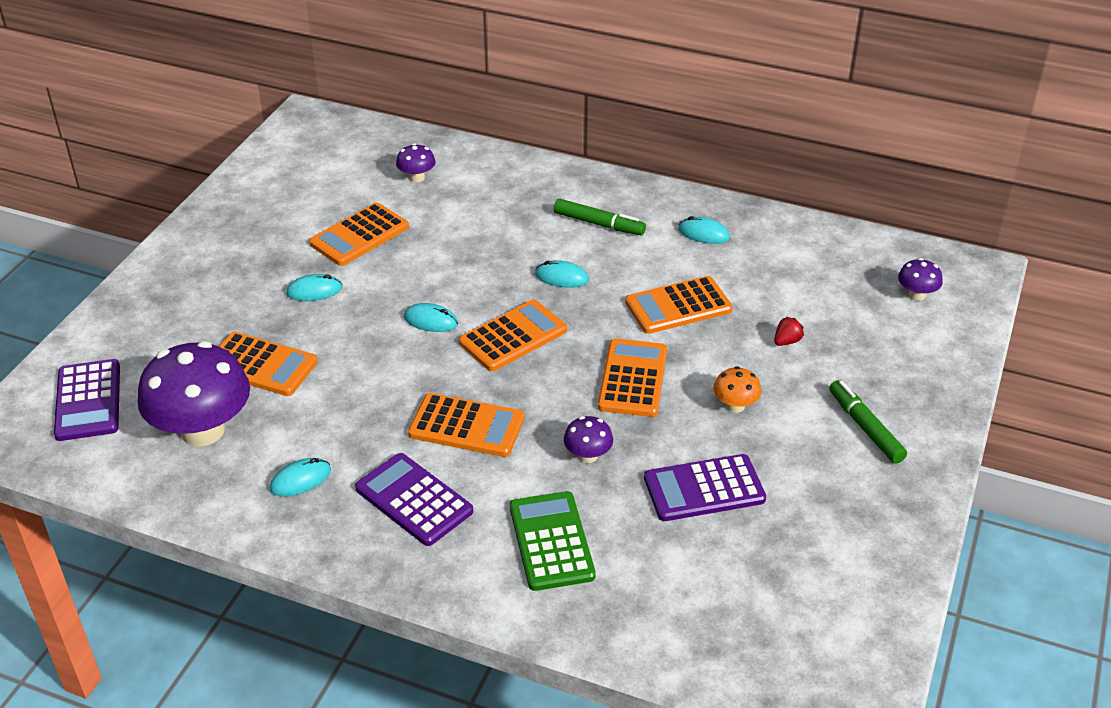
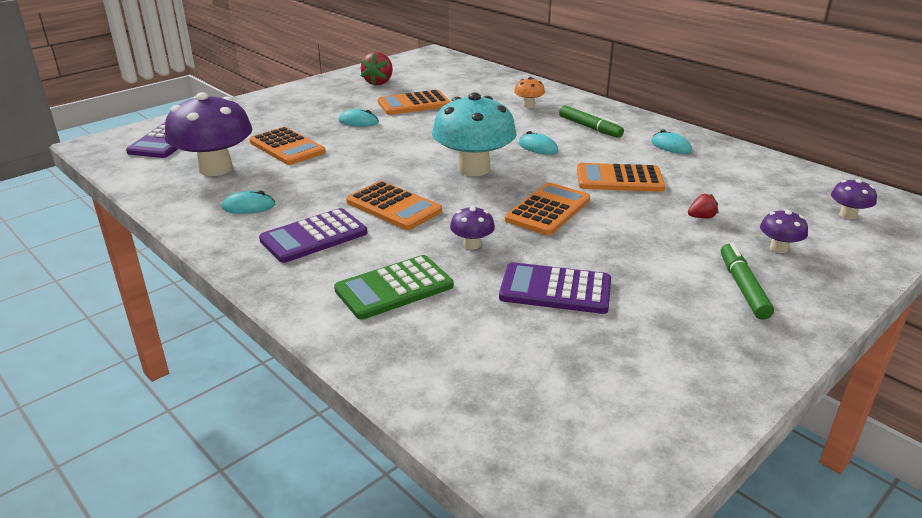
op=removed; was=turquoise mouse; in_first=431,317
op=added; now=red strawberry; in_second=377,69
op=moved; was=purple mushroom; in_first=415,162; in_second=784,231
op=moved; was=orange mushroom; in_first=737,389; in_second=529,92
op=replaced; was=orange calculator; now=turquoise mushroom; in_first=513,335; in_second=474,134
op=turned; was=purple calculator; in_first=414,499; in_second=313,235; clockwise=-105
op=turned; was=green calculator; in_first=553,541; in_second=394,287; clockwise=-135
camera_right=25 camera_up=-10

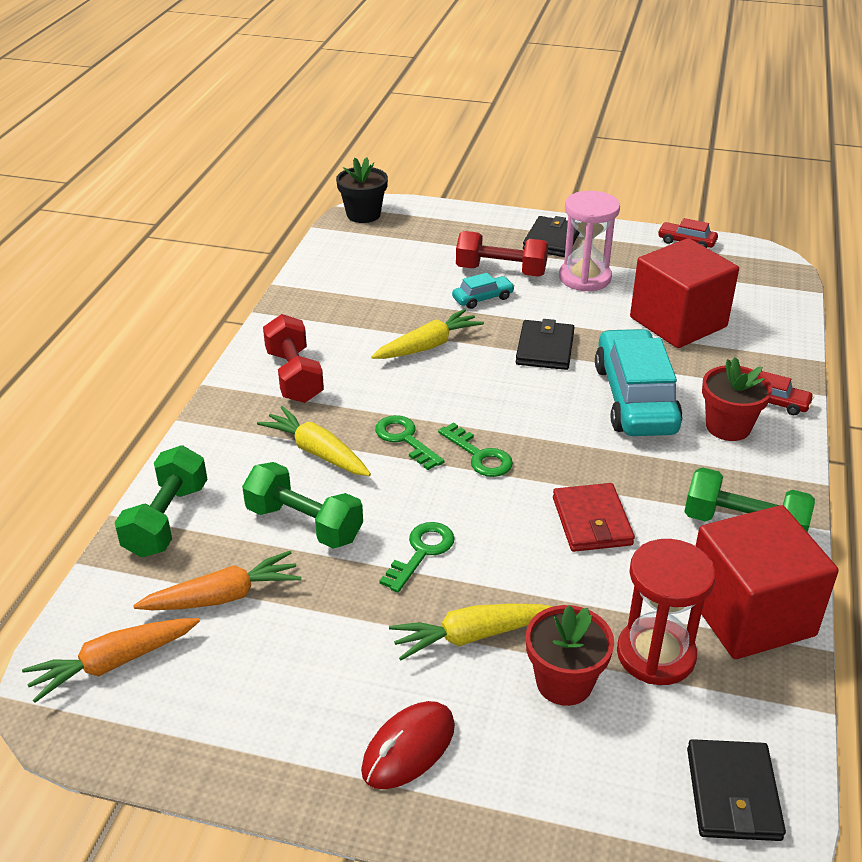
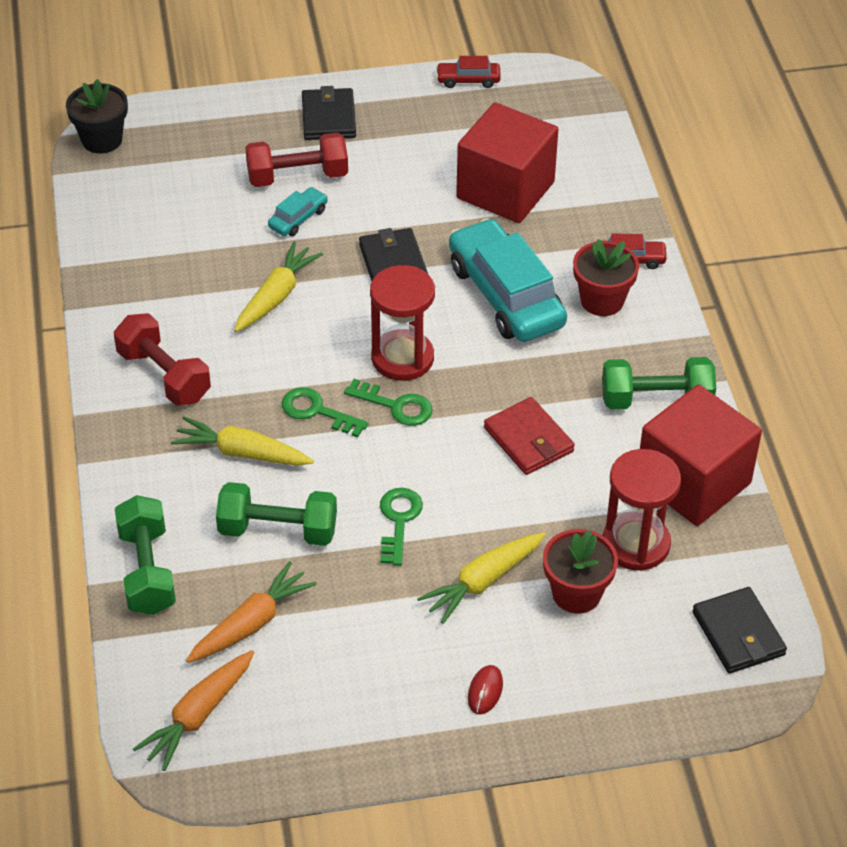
op=removed; was=pink hourglass; in_first=589,241
op=added; now=red hourglass; in_second=402,323
op=resized; was=red mouse; in_first=408,745; in_second=485,689; ratio=0.59
camera_right=-25 camera_up=10

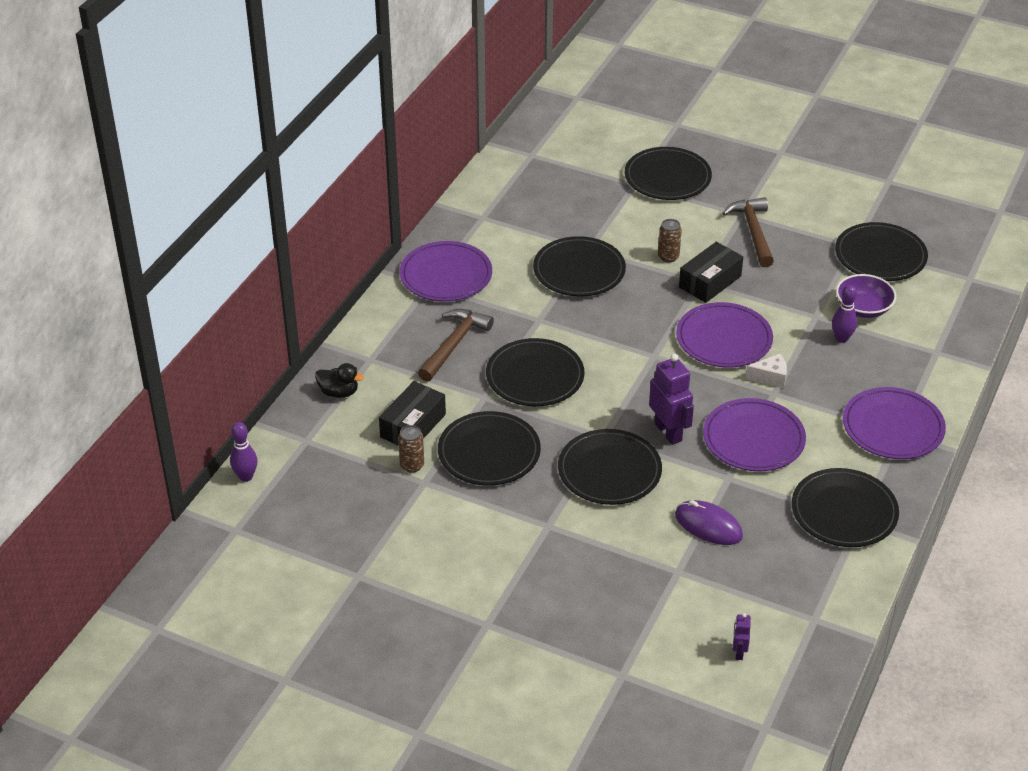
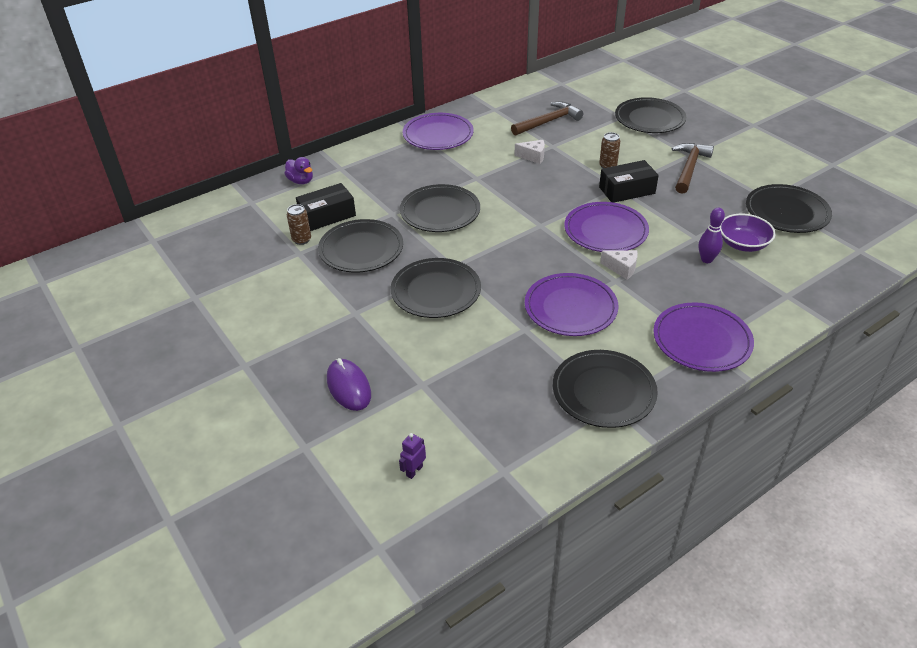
op=removed; was=purple bowling pin; in_first=243,452
op=removed; was=purple robot; in_first=671,399
op=moved; was=brown hammer; in_first=456,345; in_second=547,119
op=moved; was=purple mouse; in_first=709,522; in_second=349,384
op=replaced; was=black plate; now=white cheese; in_first=579,266; in_second=529,152
op=recoloured; was=black duck; now=purple duck; in_first=339,380; in_second=298,170
camera_right=30 camera_up=0

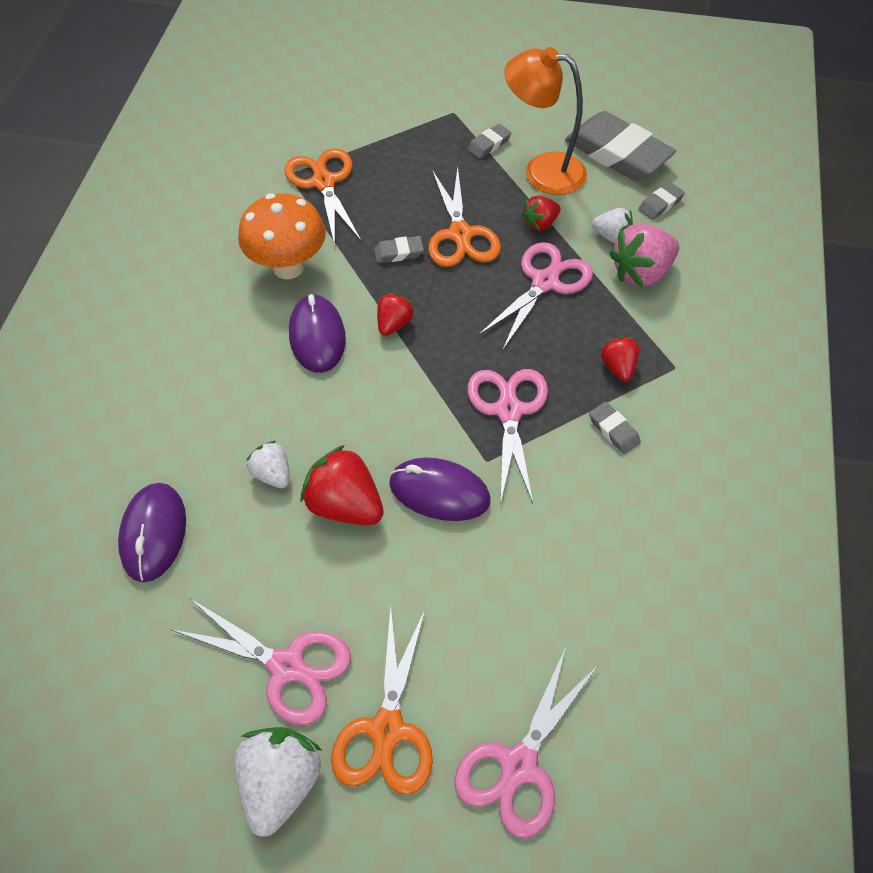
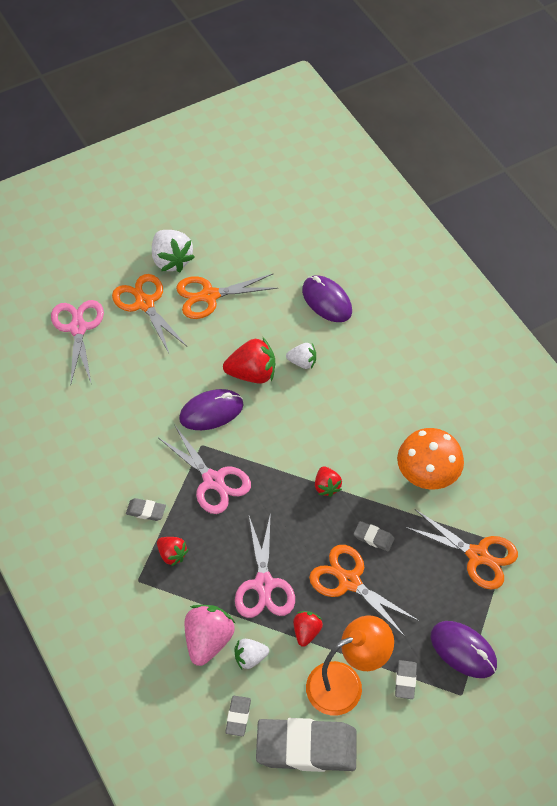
op=moved; was=purple mouse; in_first=317,333; in_second=464,649
op=recoloured; was=pink scissors; now=orange scissors; in_first=261,662; in_second=227,296
op=turned; was=grey eraser; in_first=399,249; in_second=374,536; clockwise=75
camera_right=140 camera_up=0

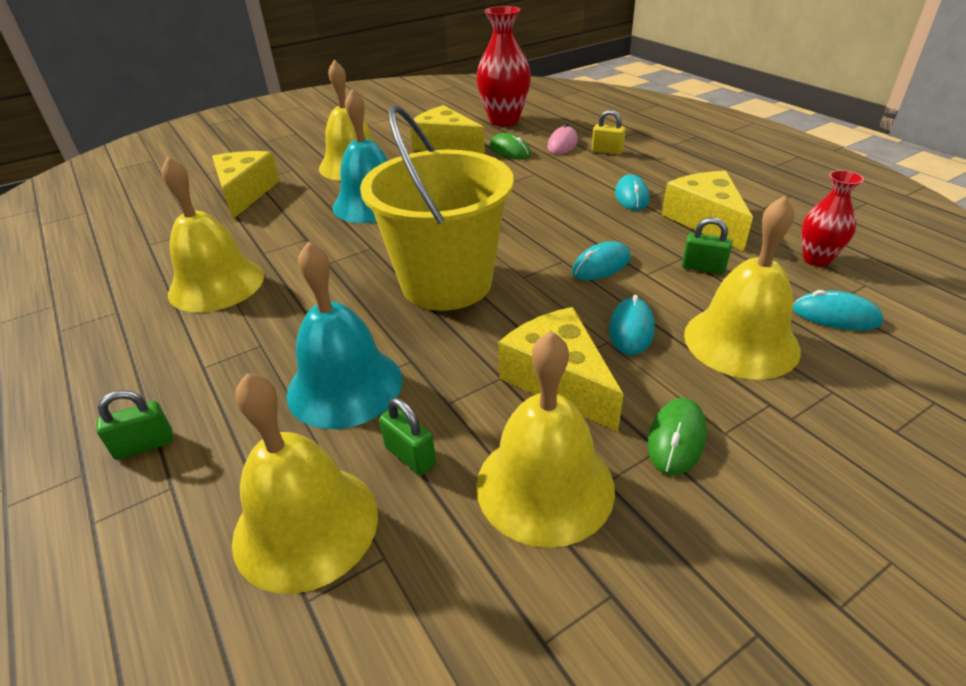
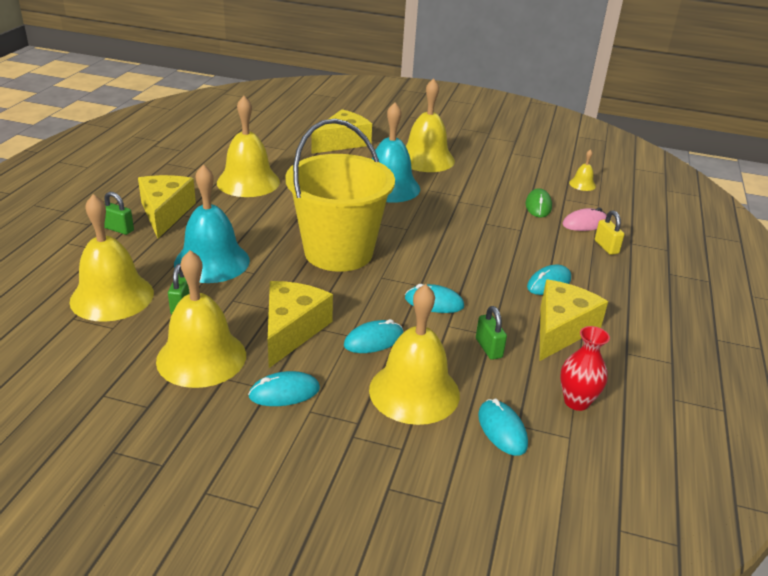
op=moved; was=yellow cheese; in_first=447,129; in_second=167,206
op=replaced; was=red vase; now=yellow bell; in_first=503,66; in_second=582,170
op=recoloured; was=green mouse; now=turquoise mouse; in_first=677,436; in_second=284,388
camera_right=45 camera_up=-5

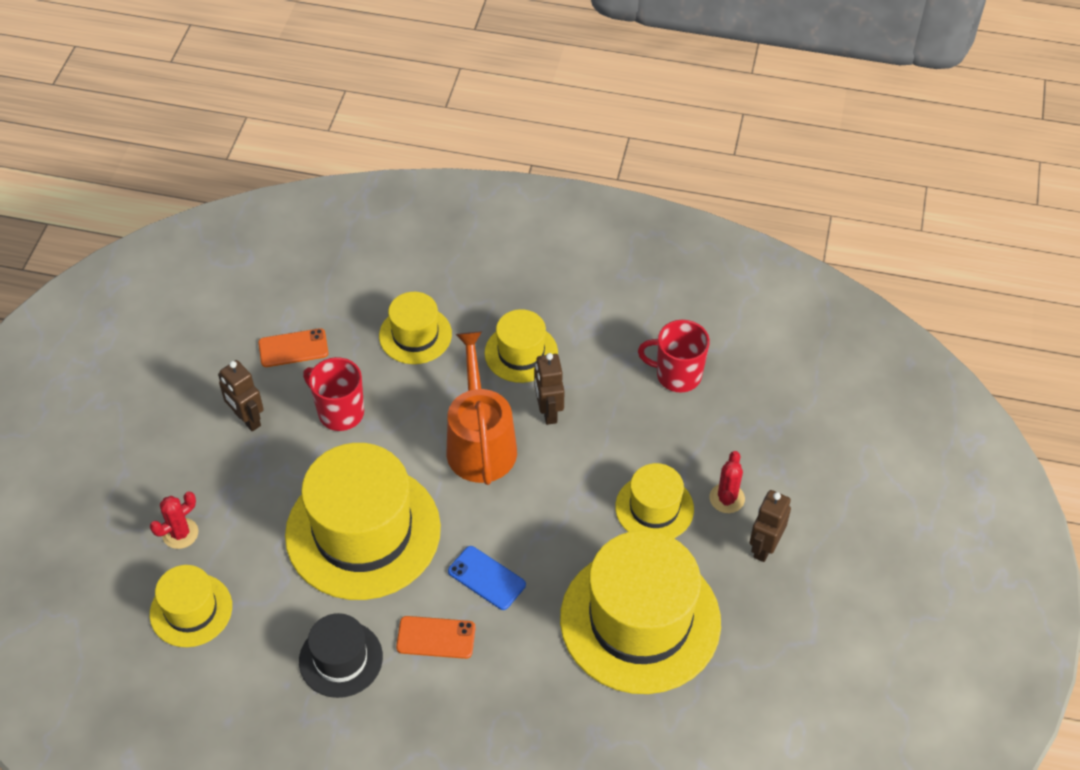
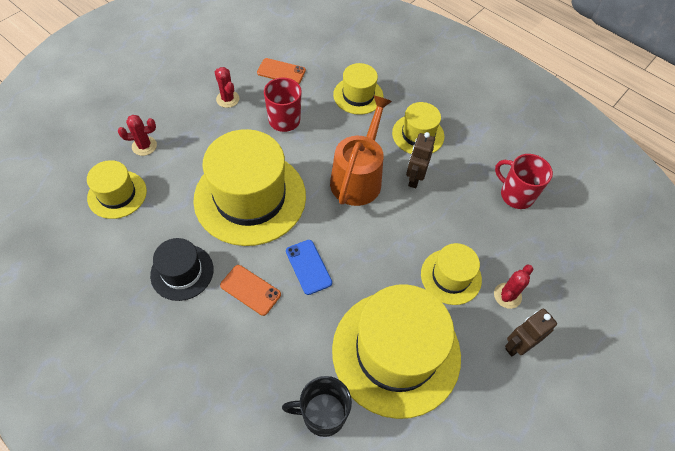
op=added; now=black mug; in_second=317,406
op=replaced; was=brown robot; now=red cactus; in_first=241,396; in_second=227,87
camera_right=25 camera_up=5

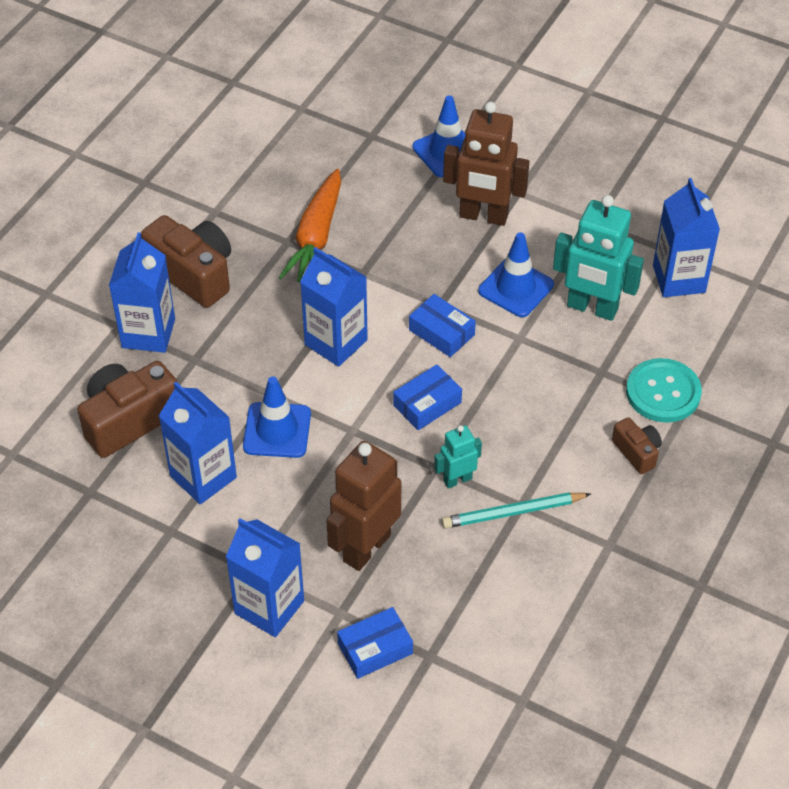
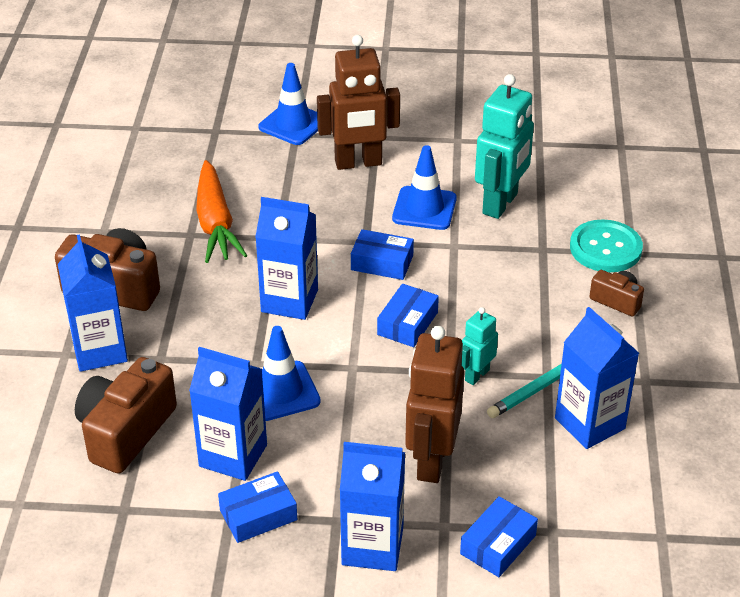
op=added; now=blue box; in_second=257,507
op=moved; was=blue carton; in_first=686,237; in_second=597,378
op=turned; was=turquoise robot; in_first=598,258; in_second=504,146; clockwise=-60
camera_right=-25 camera_up=-10

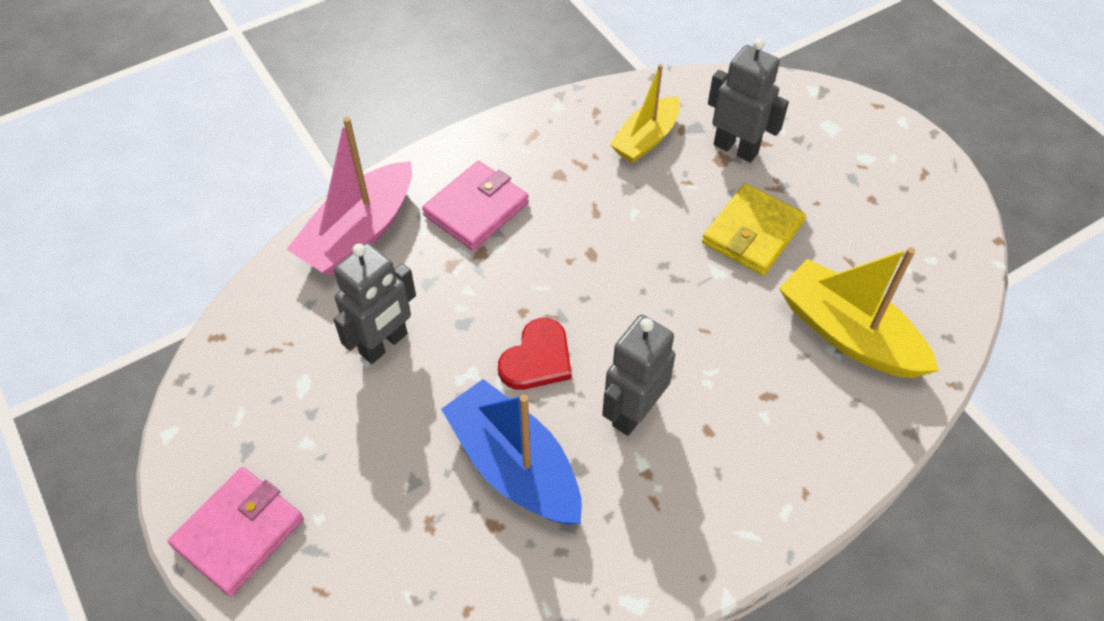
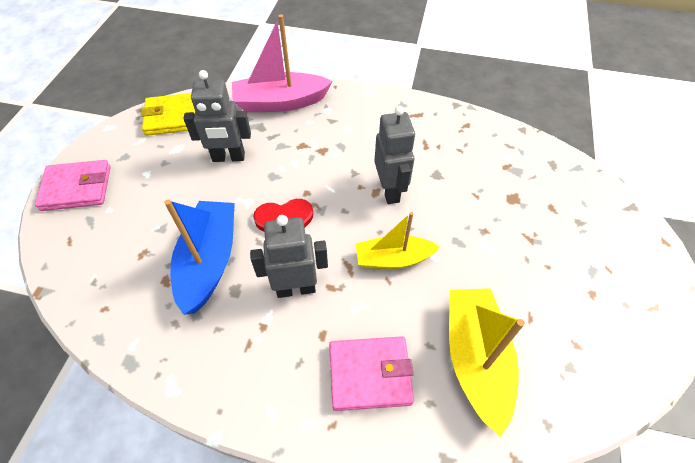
op=moved; was=pink wallet; in_first=475,206; in_second=371,373
op=moved; was=yellow boat; in_first=645,113; in_second=398,240
op=moved; was=yellow wallet; in_first=754,229; in_second=168,114
op=moved; was=grey robot; in_first=748,100; in_second=394,155
camera_right=45 camera_up=0

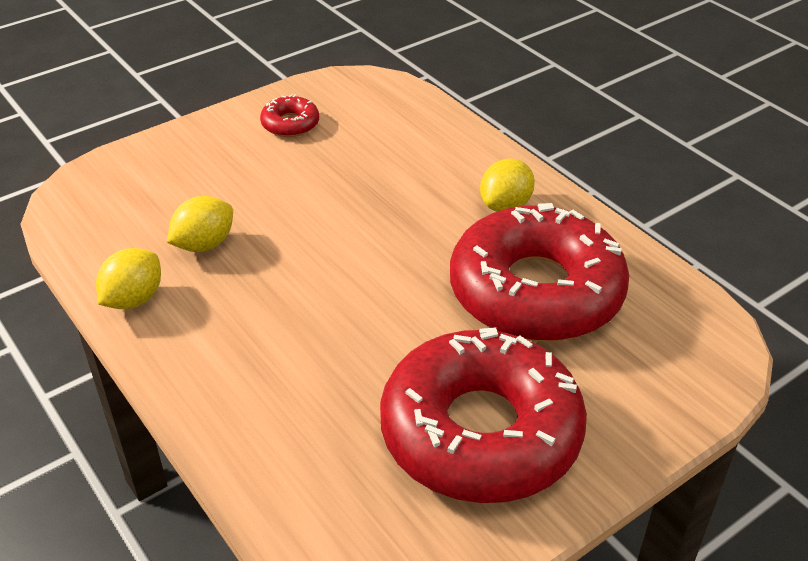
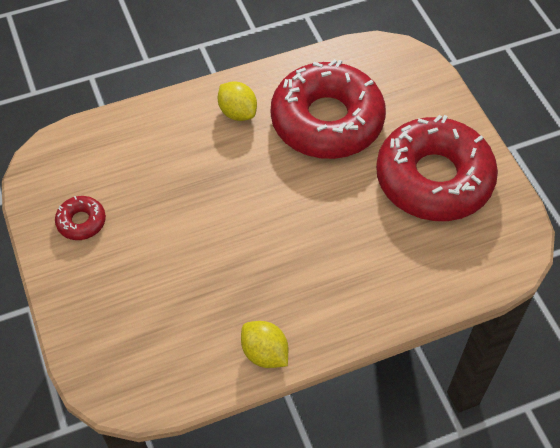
op=removed; was=yellow lemon; in_first=200,224
camera_right=-75 camera_up=15

